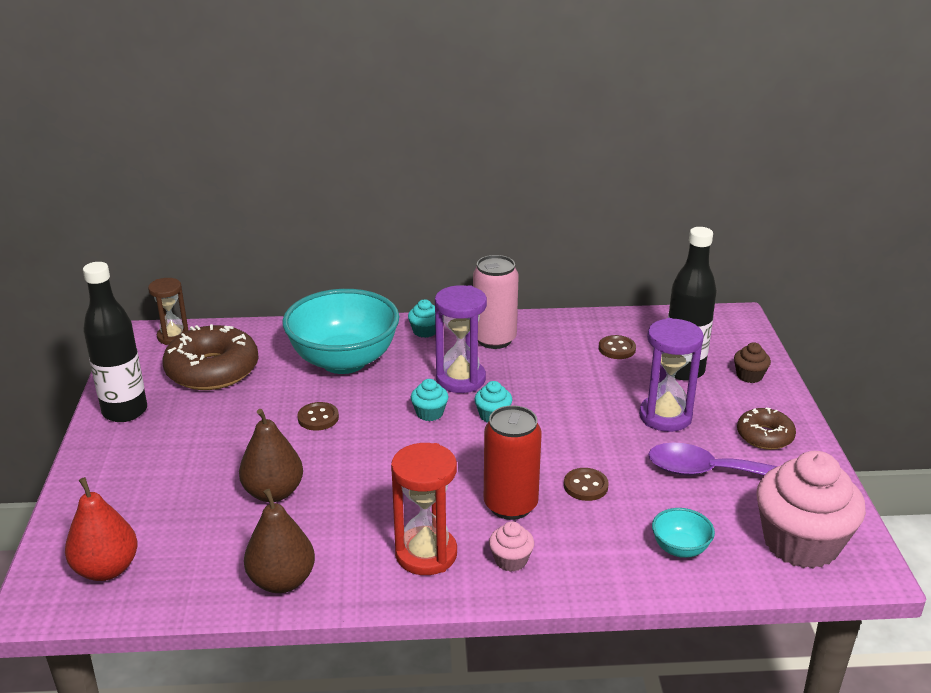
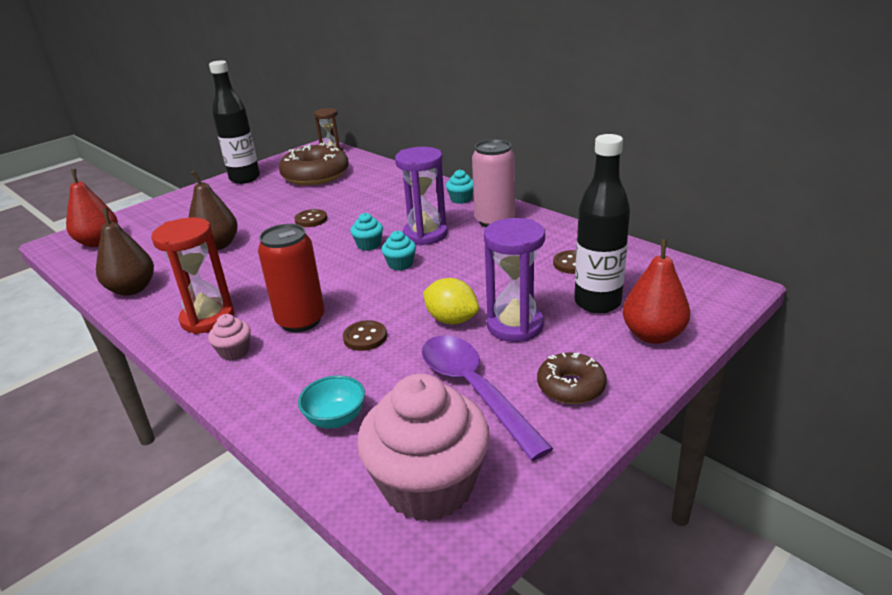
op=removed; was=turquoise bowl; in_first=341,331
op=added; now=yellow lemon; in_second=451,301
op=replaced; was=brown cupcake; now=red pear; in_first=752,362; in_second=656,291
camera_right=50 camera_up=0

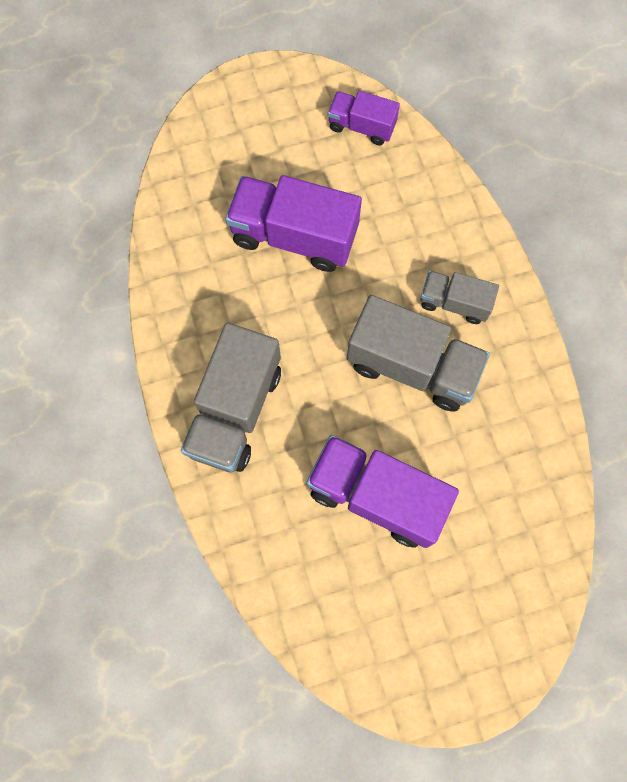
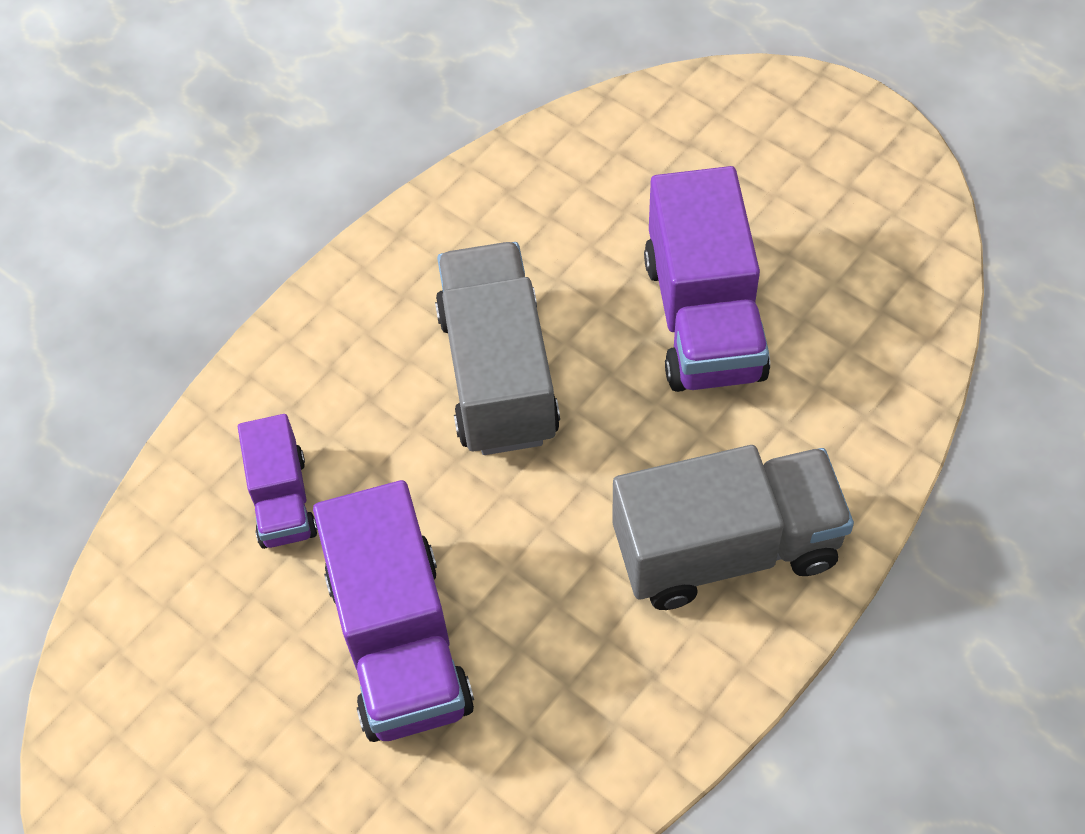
op=removed; was=grey truck; in_first=460,297
op=moved; was=purple truck; in_first=364,117; in_second=277,481
camera_right=-120 camera_up=-15

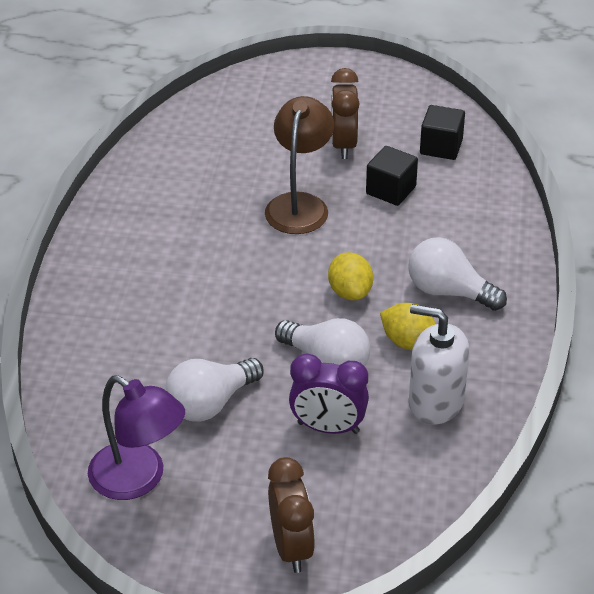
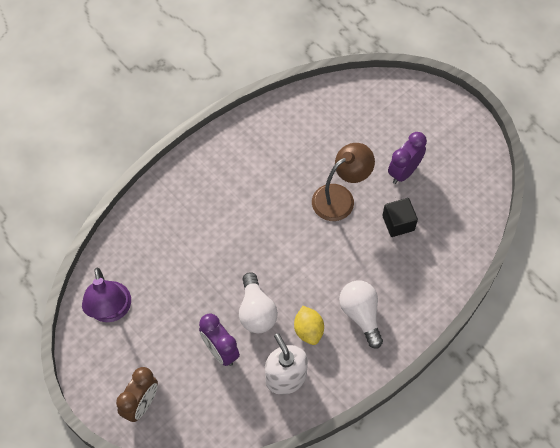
op=removed; was=white light bulb; in_first=214,390
op=removed; was=yellow lemon; in_first=350,276
op=removed; was=black cube; in_first=442,132
op=recoloured; was=brown clock; now=purple clock; in_first=345,113; in_second=407,158
camera_right=40 camera_up=20

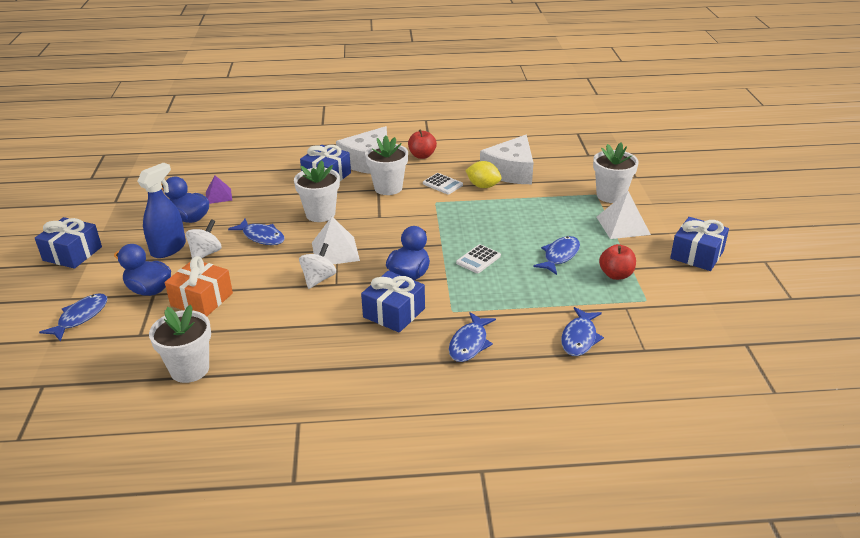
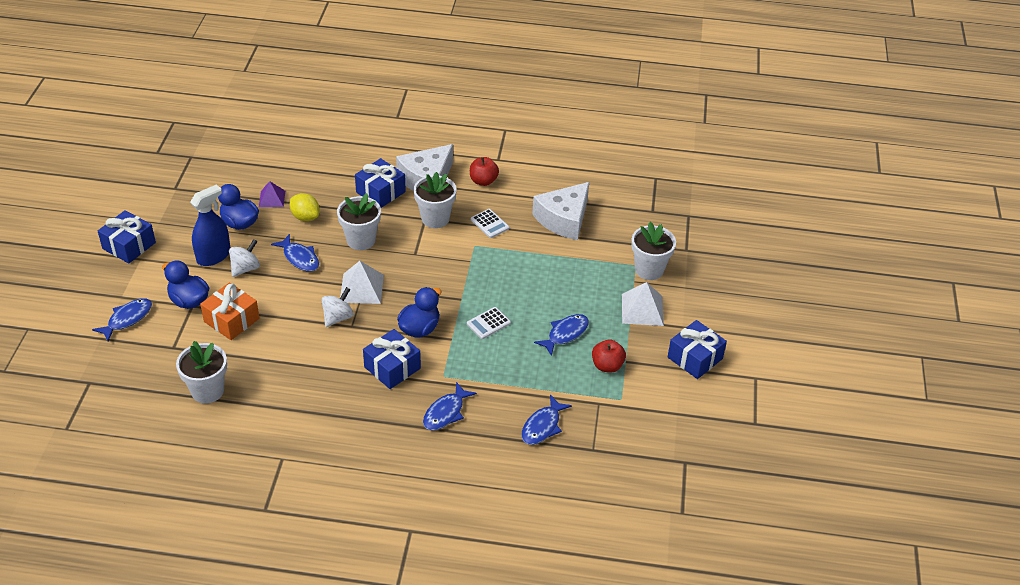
op=moved; was=yellow lemon; in_first=483,174; in_second=305,207
camera_right=10 camera_up=10

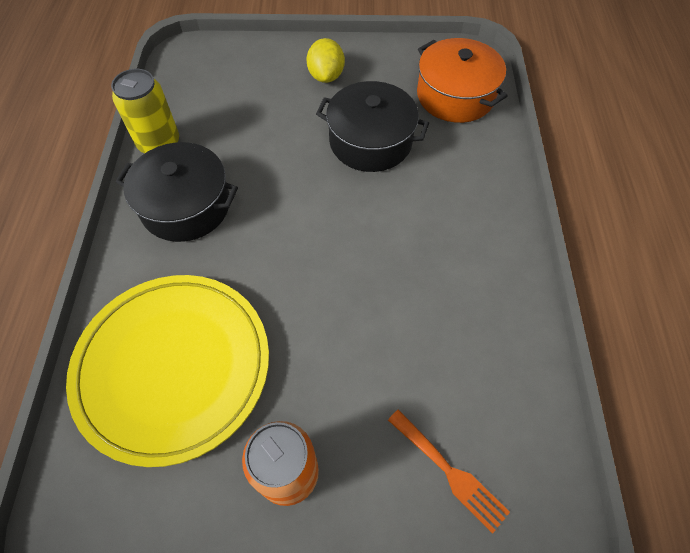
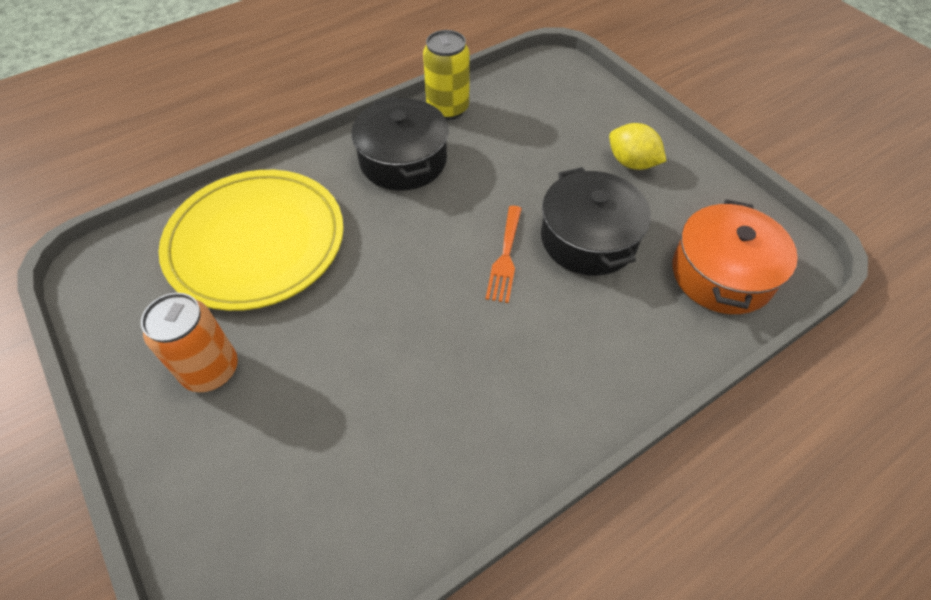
op=moved; was=orange fork; in_first=449,472; in_second=503,254
op=turned; was=yellow lemon; in_first=325,60; in_second=637,146; clockwise=75
camera_right=55 camera_up=-5

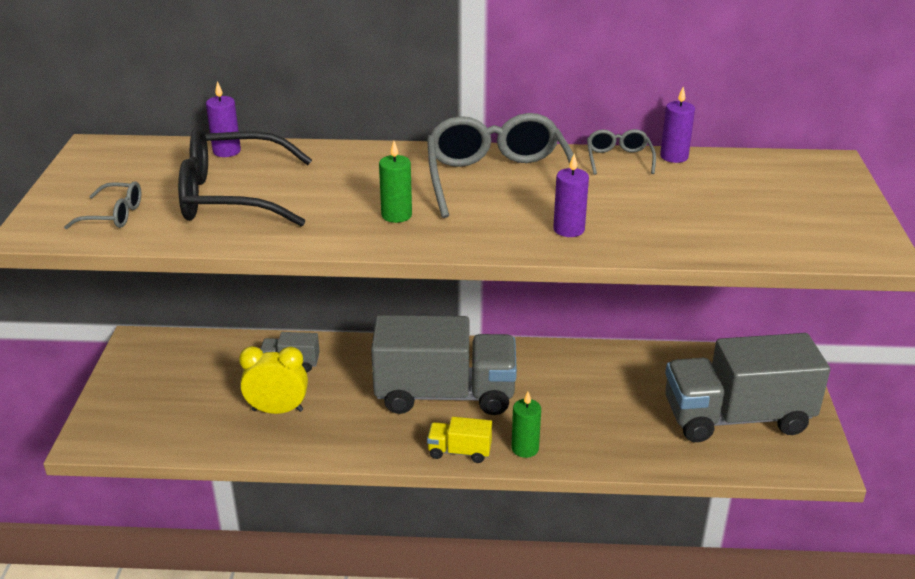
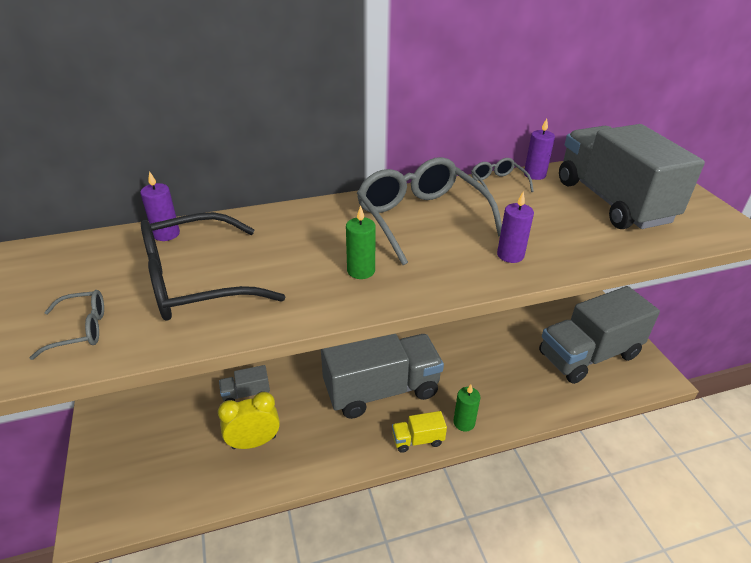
op=added; now=grey truck; in_second=632,176
camera_right=-20 camera_up=5

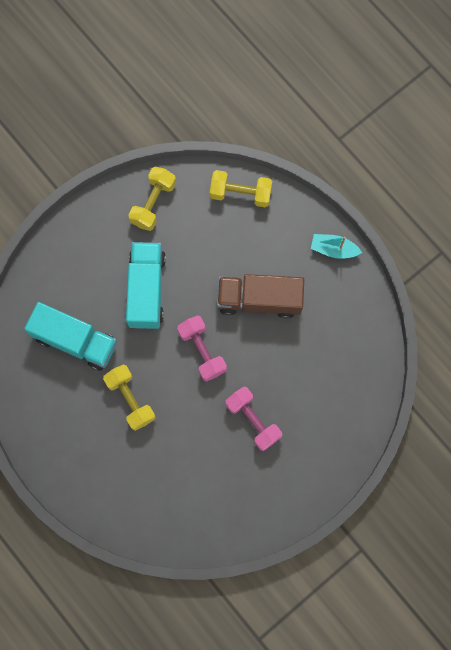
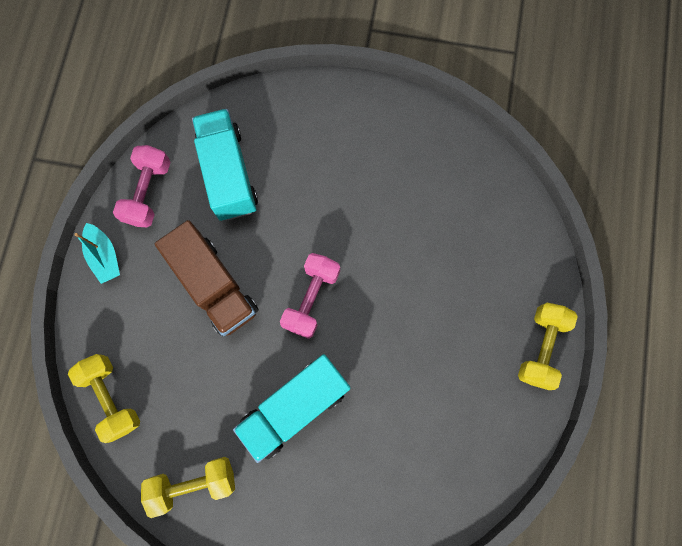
op=moved; was=turquoise truck; in_first=70,336; in_second=225,165
op=moved; was=yellow dumbbell; in_first=129,397; in_second=548,346
op=moved; was=pink dumbbell; in_first=254,419; in_second=141,186
camera_right=-130 camera_up=0

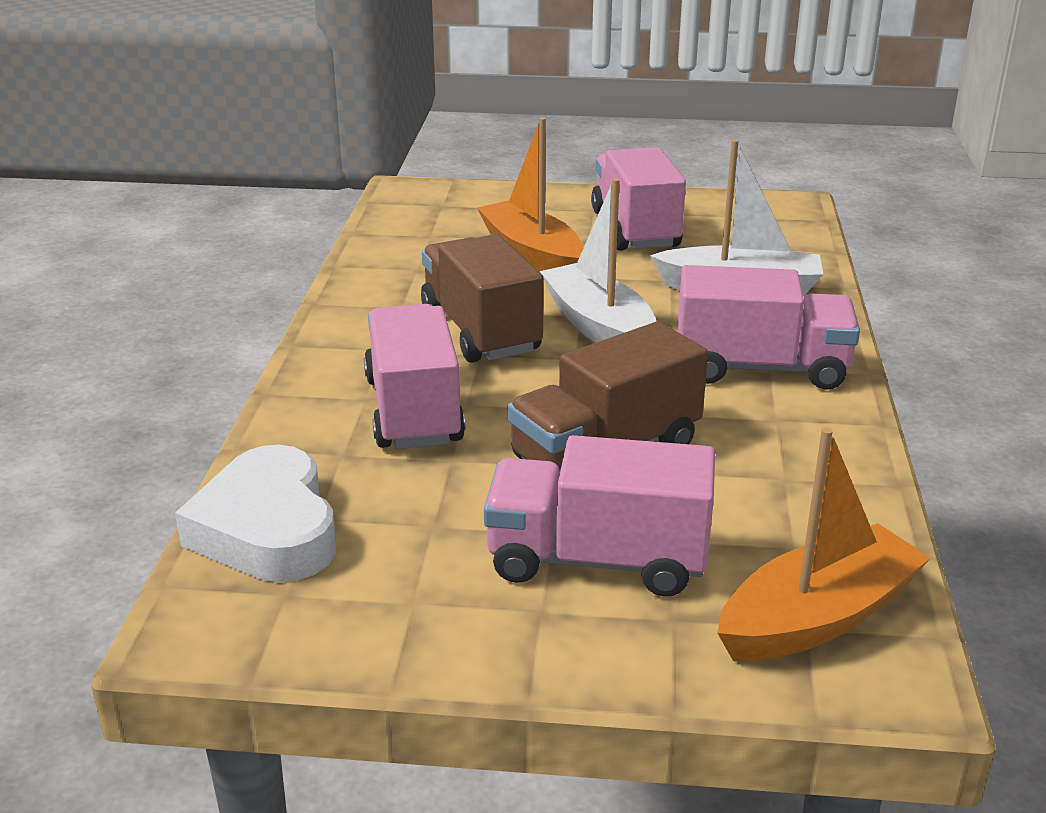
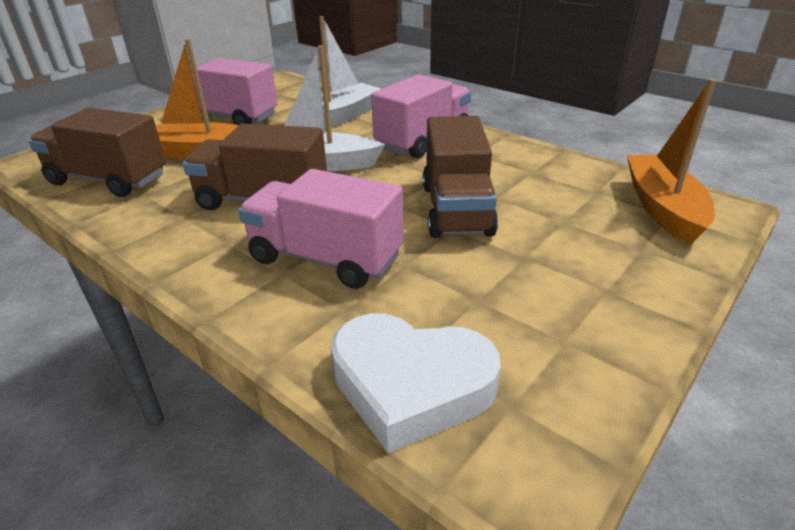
op=removed; was=pink truck; in_first=599,516
op=added; now=brown truck; in_second=97,152
camera_right=-55 camera_up=5

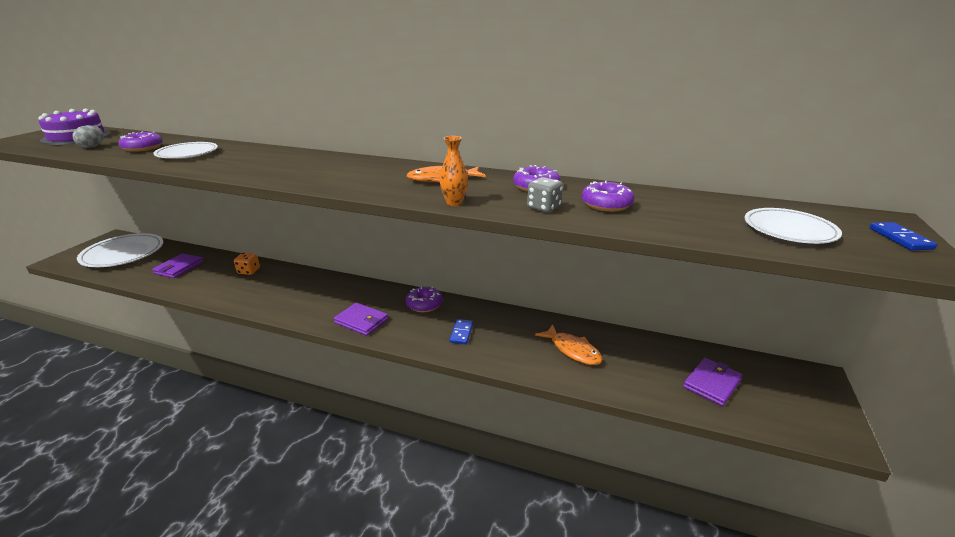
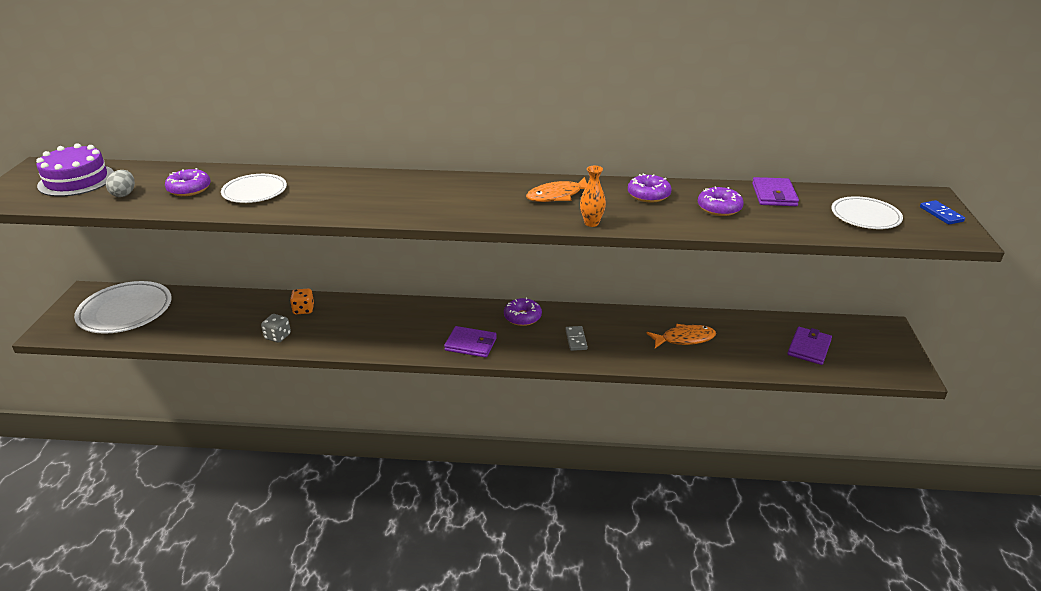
op=moved; was=purple wallet; in_first=178,265; in_second=775,191
op=moved; was=grey dice; in_first=545,195; in_second=276,328
op=recoloured; was=blue domino; now=grey domino; in_first=461,331; in_second=576,338
op=turned; was=orange fish; in_first=569,344; in_second=681,336; clockwise=-45
camera_right=-15 camera_up=5

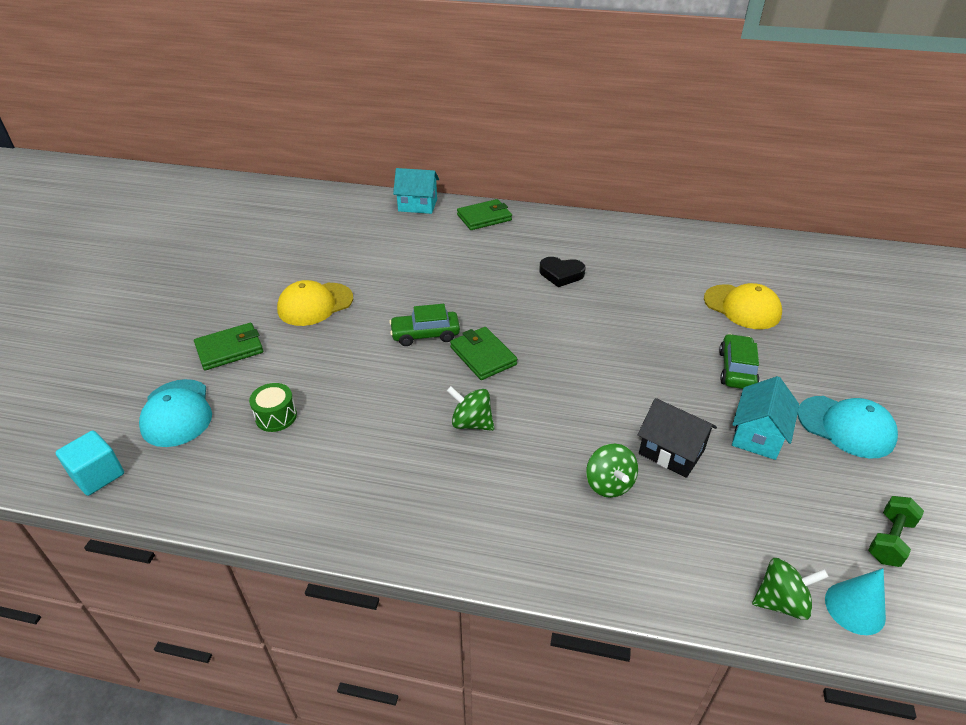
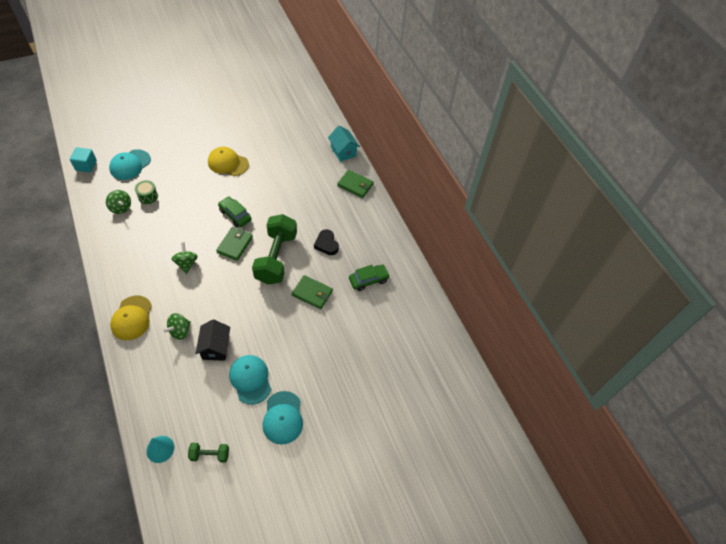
op=added; now=green dumbbell; in_second=274,249
op=moved; was=green wallet; in_first=228,346; in_second=312,292
op=moved; was=yellow cap; in_first=743,306; in_second=131,318
op=moved; was=green car; in_first=739,361; in_second=369,278
op=moved; was=green spinning top; in_first=790,589; in_second=118,202
op=replaced; was=turquoise house; now=turquoise cap; in_first=765,418; in_second=250,380
camera_right=50 camera_up=15

